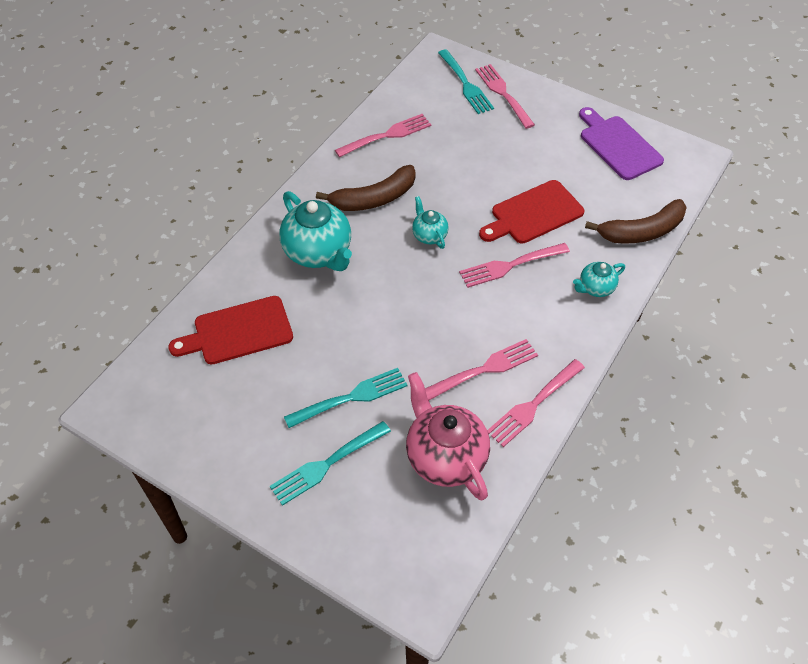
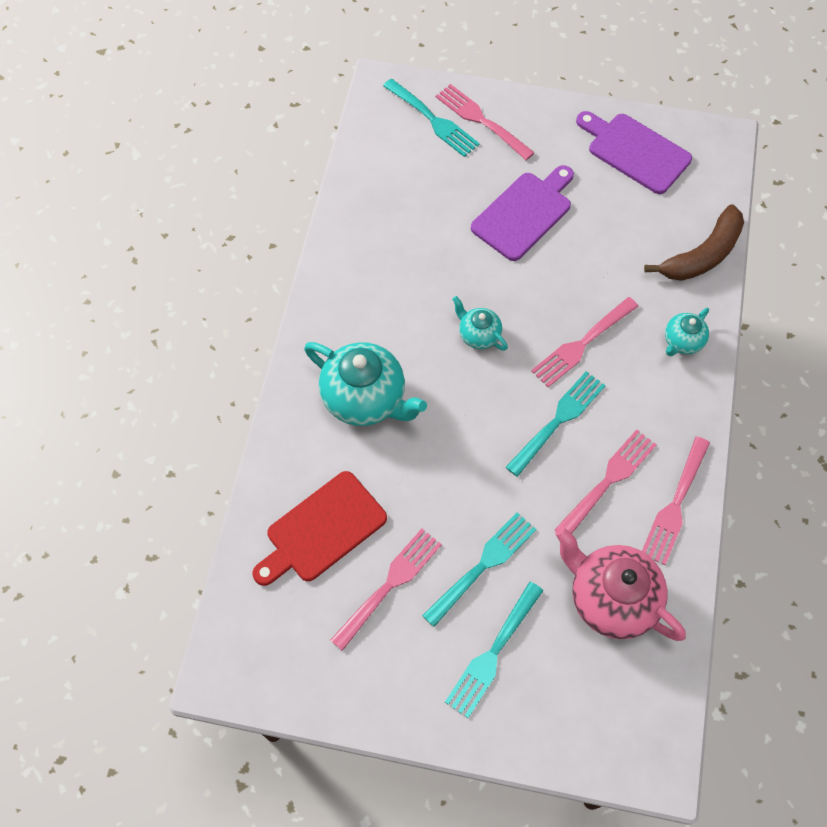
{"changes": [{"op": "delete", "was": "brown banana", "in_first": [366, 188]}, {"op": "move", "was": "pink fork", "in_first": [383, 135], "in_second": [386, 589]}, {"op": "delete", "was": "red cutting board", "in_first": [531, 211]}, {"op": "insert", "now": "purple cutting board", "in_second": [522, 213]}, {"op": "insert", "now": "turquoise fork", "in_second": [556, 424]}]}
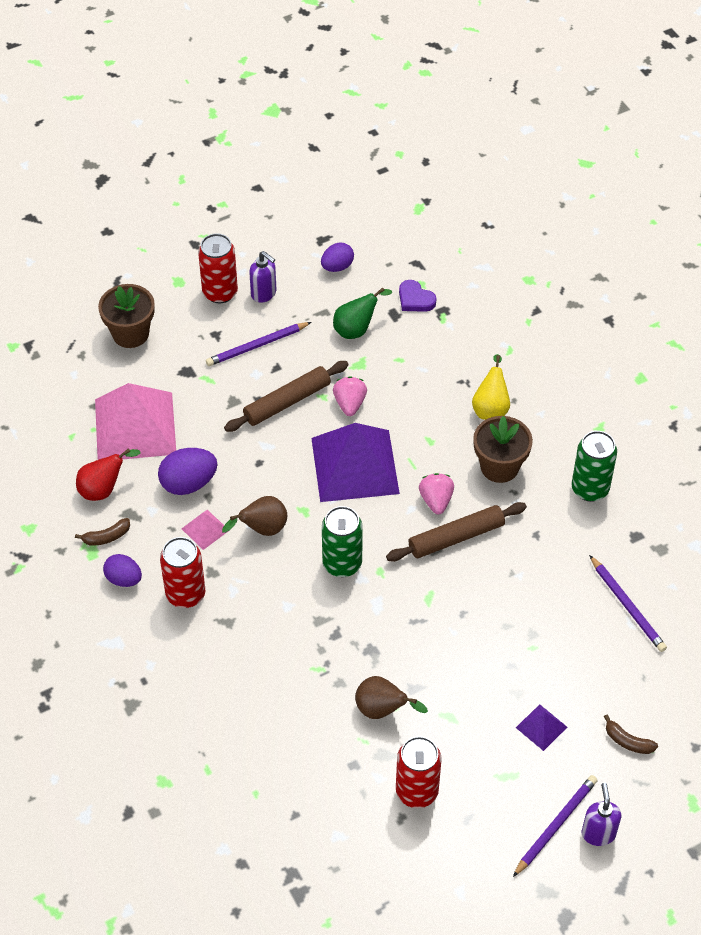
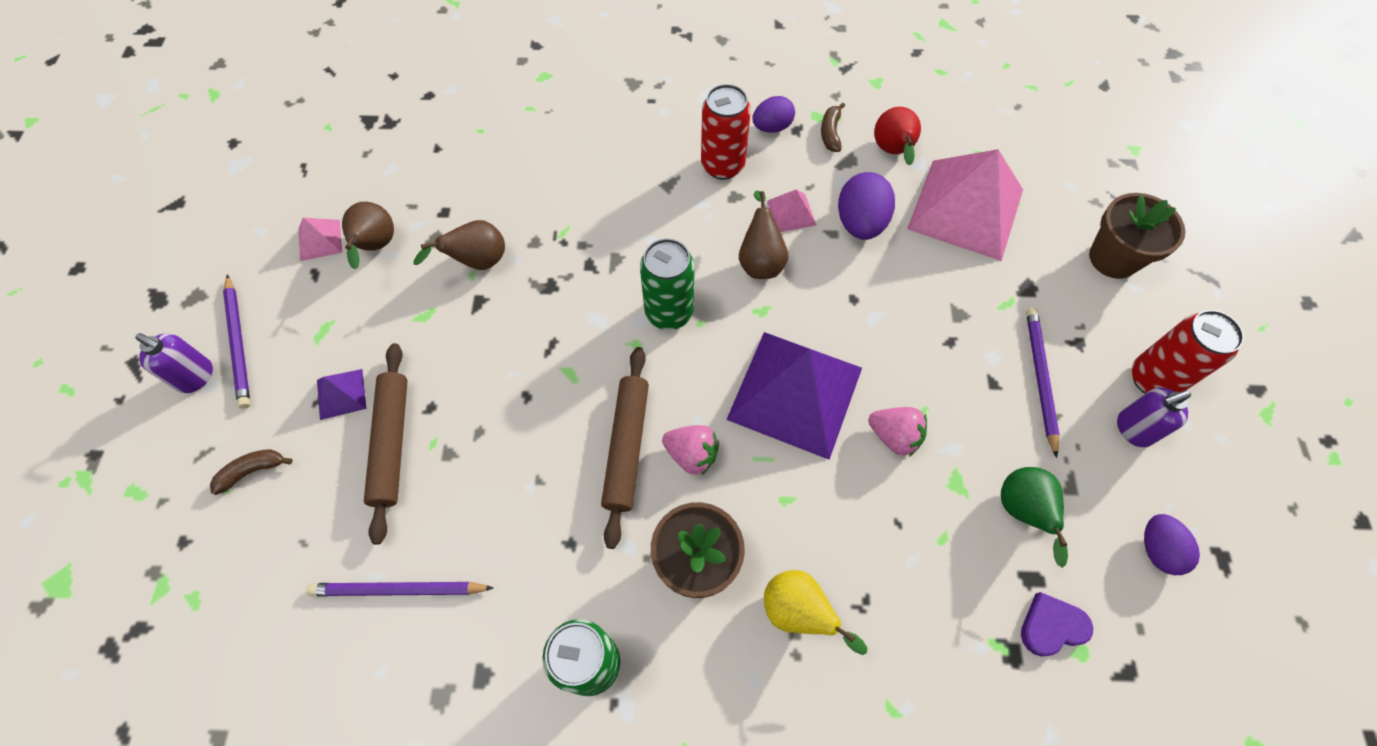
{"changes": [{"op": "move", "was": "brown rolling pin", "in_first": [286, 396], "in_second": [386, 444]}, {"op": "replace", "was": "red can", "now": "brown pear", "in_first": [419, 772], "in_second": [368, 236]}, {"op": "insert", "now": "pink pyramid", "in_second": [320, 239]}]}
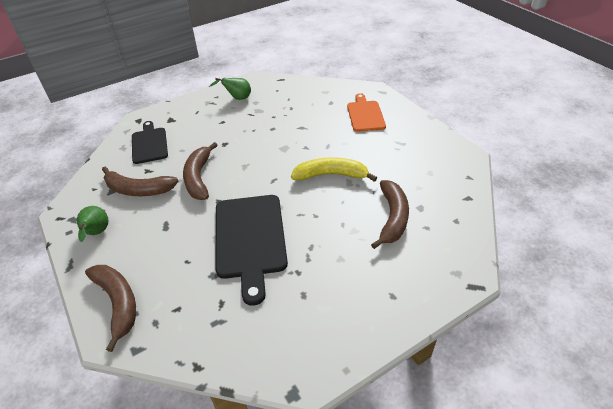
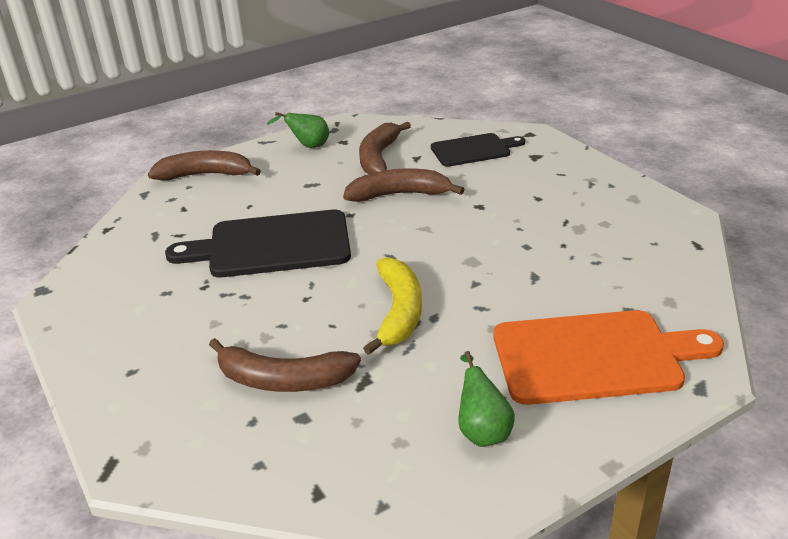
{"changes": [{"op": "rotate", "was": "brown banana", "in_first": [110, 308], "in_second": [204, 165], "clockwise": -150}, {"op": "move", "was": "green pear", "in_first": [230, 89], "in_second": [486, 399]}, {"op": "resize", "was": "orange cutting board", "in_first": [366, 112], "in_second": [608, 357], "ratio": 1.63}]}
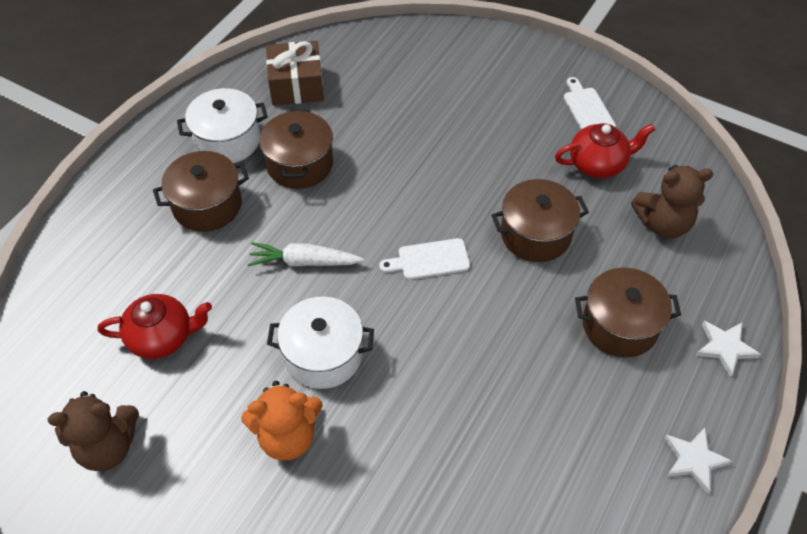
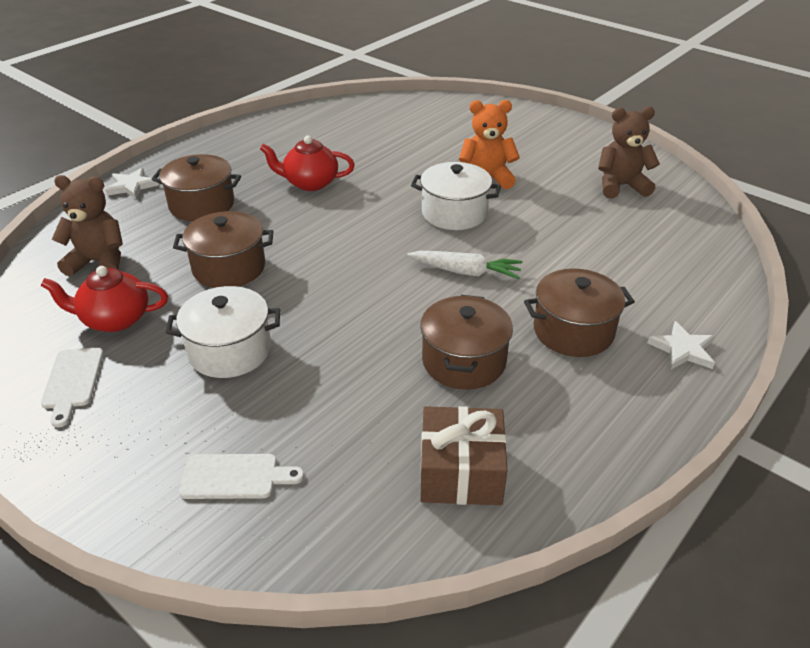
{"changes": [{"op": "move", "was": "red teapot", "in_first": [155, 326], "in_second": [307, 163]}, {"op": "move", "was": "white pot", "in_first": [222, 125], "in_second": [223, 332]}, {"op": "move", "was": "white cutting board", "in_first": [424, 259], "in_second": [241, 476]}, {"op": "move", "was": "white star", "in_first": [698, 461], "in_second": [681, 345]}]}
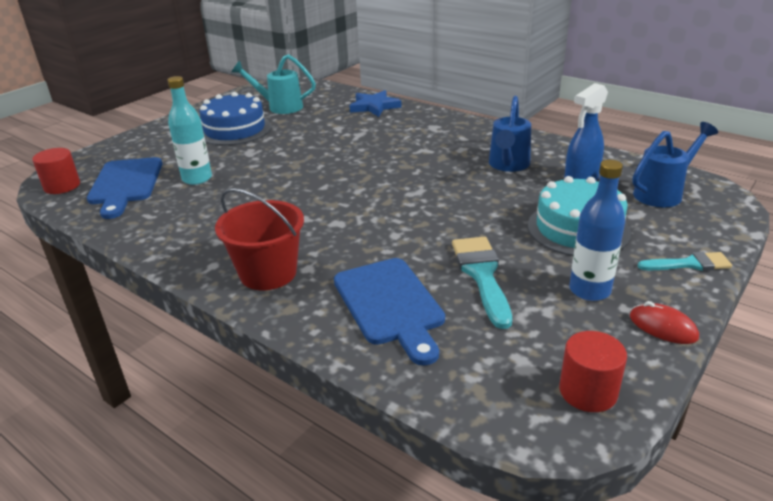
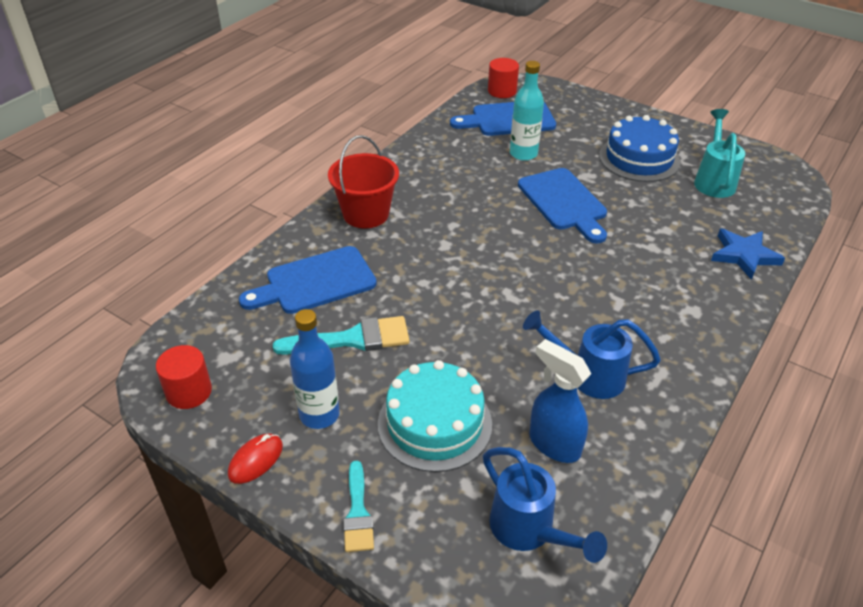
{"changes": [{"op": "insert", "now": "blue cutting board", "in_second": [562, 206]}]}
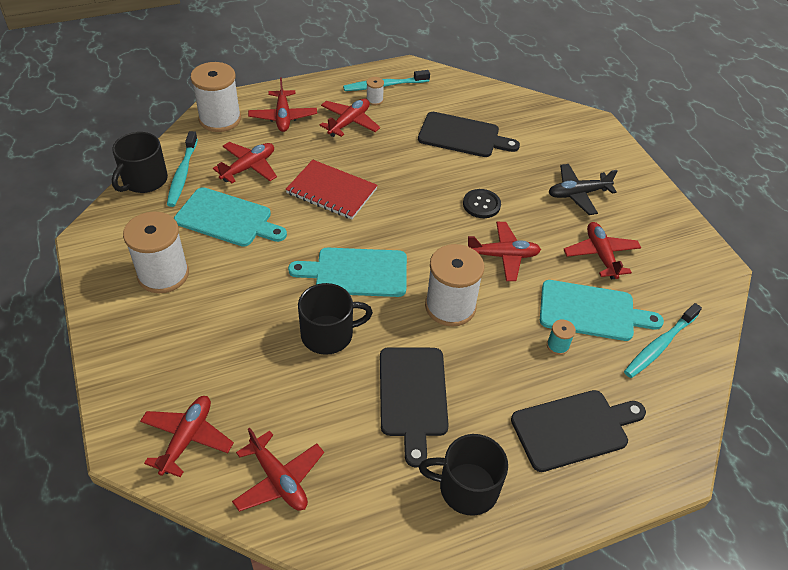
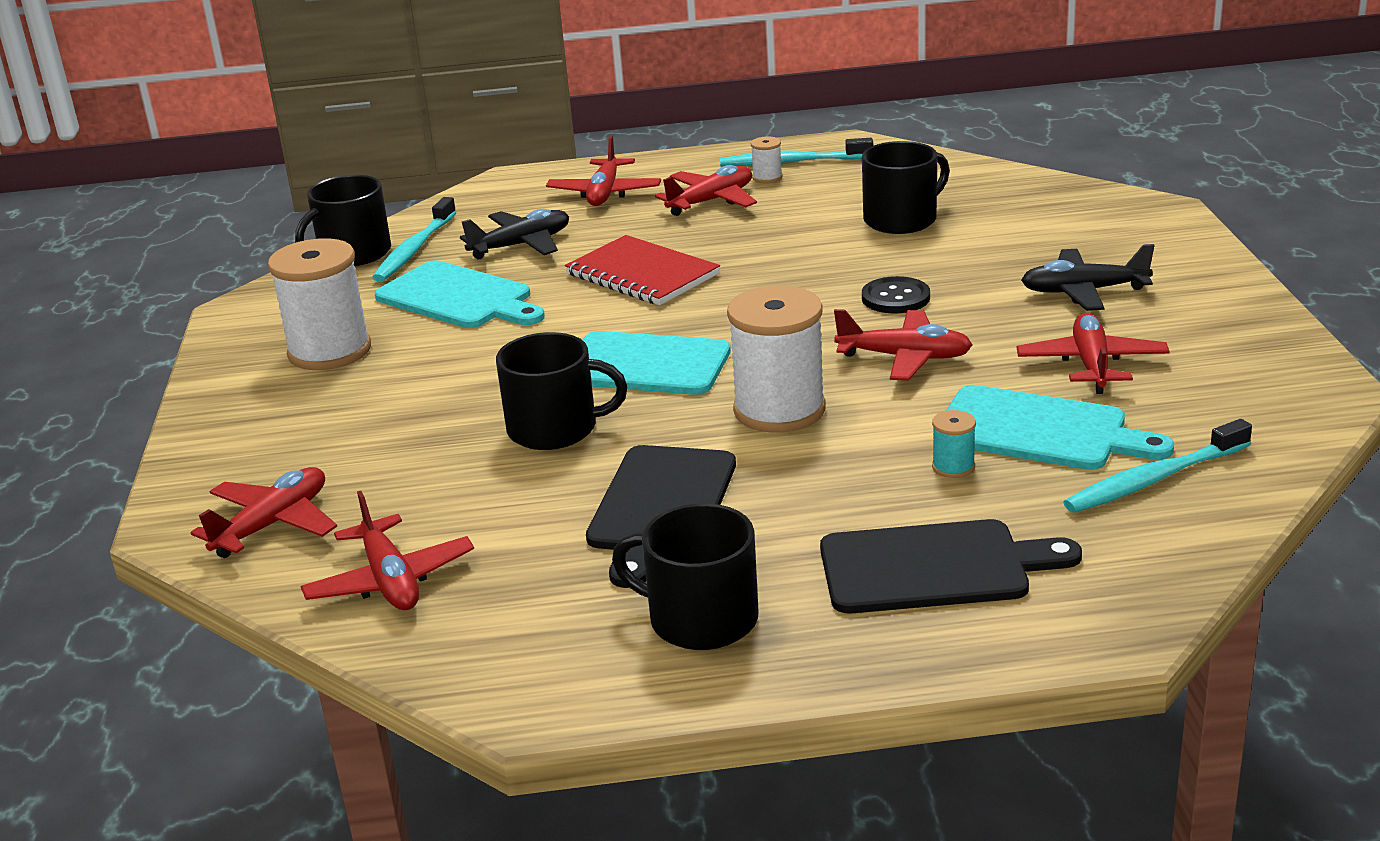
{"changes": [{"op": "delete", "was": "white spool", "in_first": [215, 97]}, {"op": "recolor", "was": "red plane", "now": "black plane", "in_first": [245, 162], "in_second": [514, 234]}, {"op": "replace", "was": "black cutting board", "now": "black mug", "in_first": [469, 134], "in_second": [906, 187]}]}
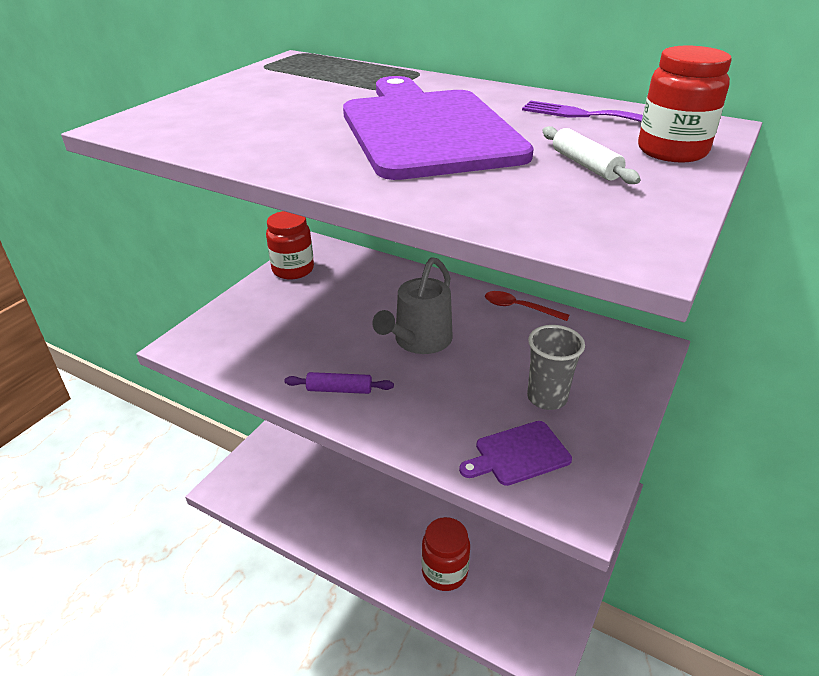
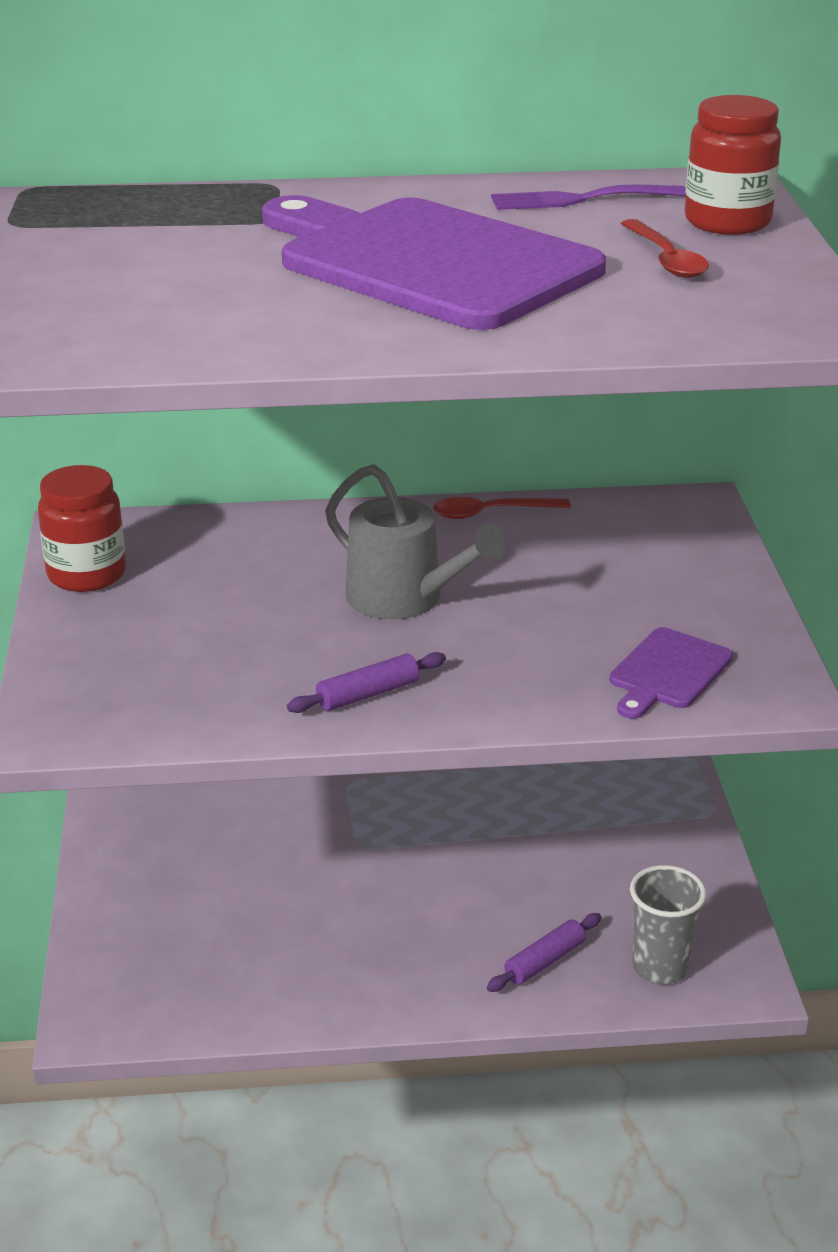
{"changes": [{"op": "rotate", "was": "grey watering can", "in_first": [412, 305], "in_second": [415, 542], "clockwise": -45}, {"op": "replace", "was": "red jar", "now": "purple rolling pin", "in_first": [446, 554], "in_second": [544, 952]}, {"op": "move", "was": "grey cup", "in_first": [556, 367], "in_second": [668, 924]}, {"op": "replace", "was": "white rolling pin", "now": "red spoon", "in_first": [592, 155], "in_second": [665, 248]}]}
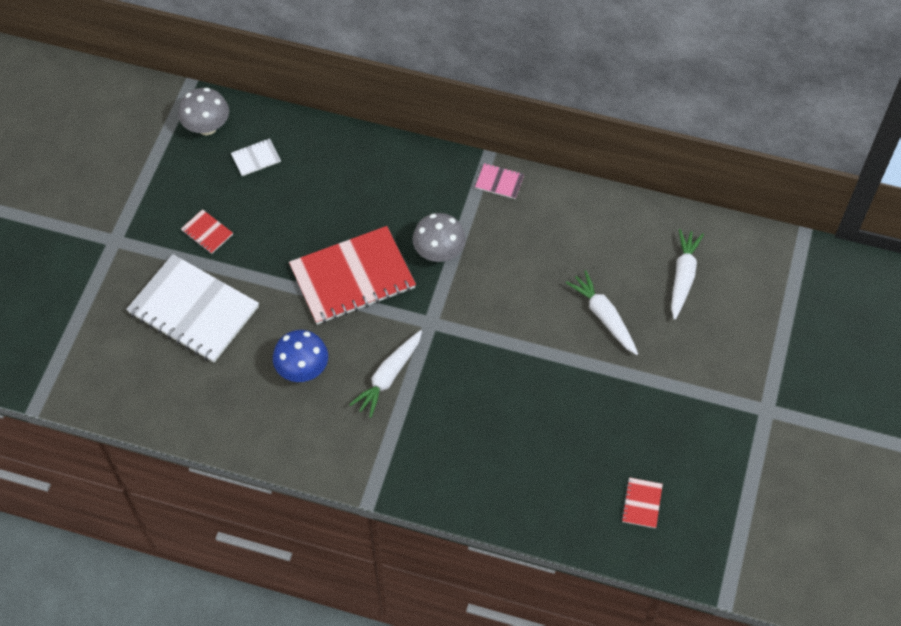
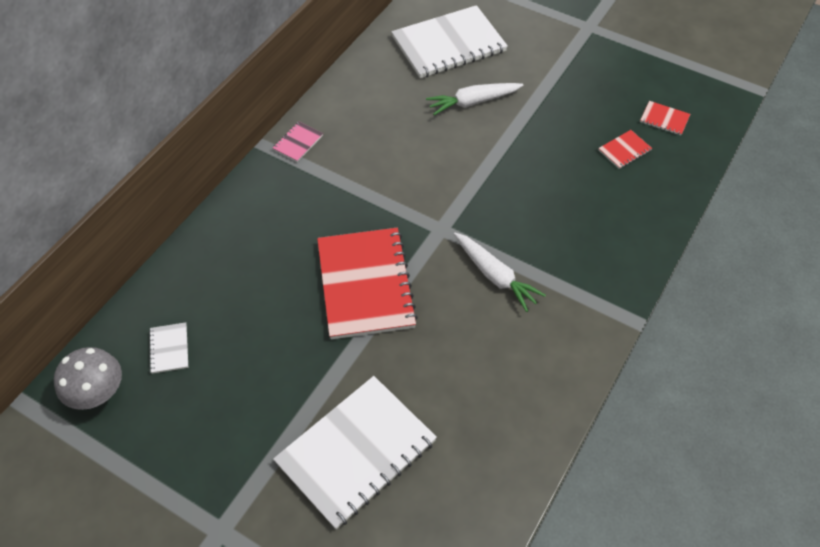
{"changes": [{"op": "move", "was": "red notebook", "in_first": [207, 231], "in_second": [625, 149]}, {"op": "delete", "was": "blue mushroom", "in_first": [300, 356]}, {"op": "delete", "was": "grey mushroom", "in_first": [439, 237]}, {"op": "replace", "was": "white carrot", "now": "white notebook", "in_first": [687, 274], "in_second": [449, 41]}]}
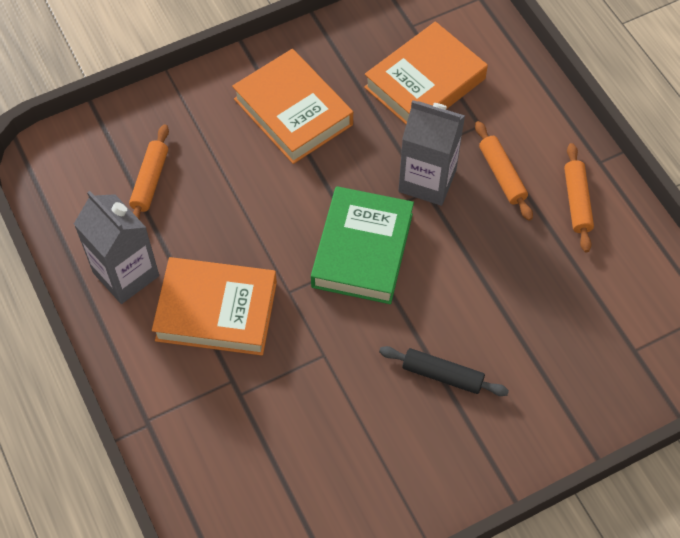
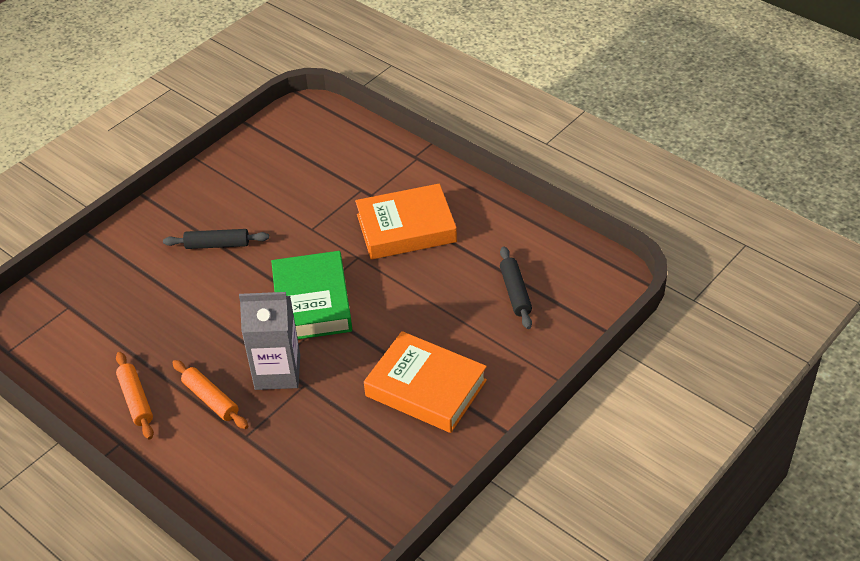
{"changes": [{"op": "delete", "was": "grey carton", "in_first": [116, 247]}, {"op": "recolor", "was": "orange rolling pin", "now": "black rolling pin", "in_first": [149, 172], "in_second": [516, 287]}, {"op": "delete", "was": "orange book", "in_first": [426, 72]}]}
